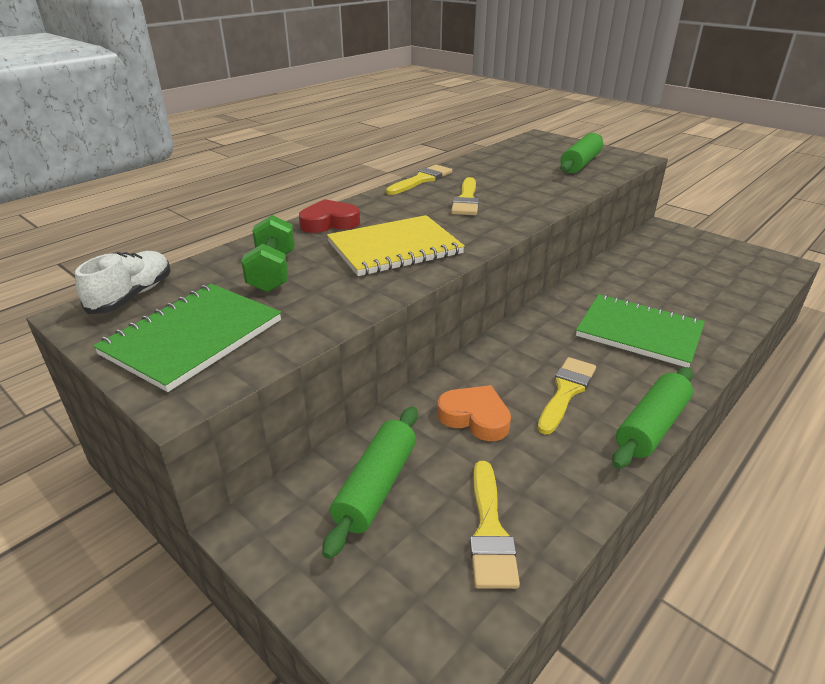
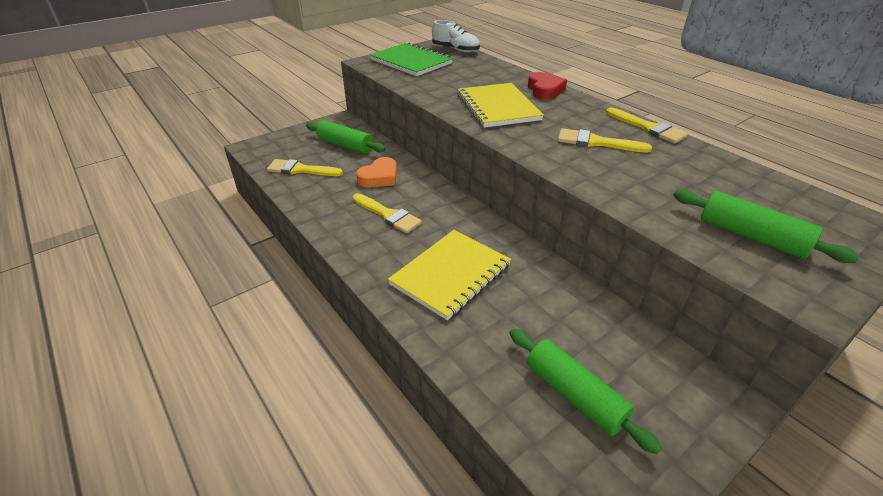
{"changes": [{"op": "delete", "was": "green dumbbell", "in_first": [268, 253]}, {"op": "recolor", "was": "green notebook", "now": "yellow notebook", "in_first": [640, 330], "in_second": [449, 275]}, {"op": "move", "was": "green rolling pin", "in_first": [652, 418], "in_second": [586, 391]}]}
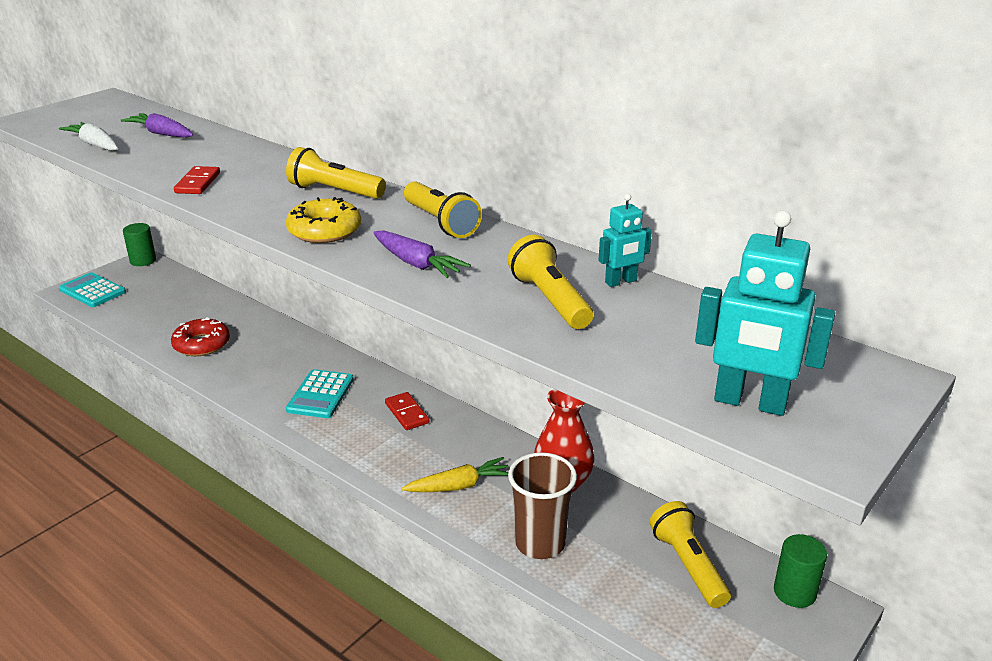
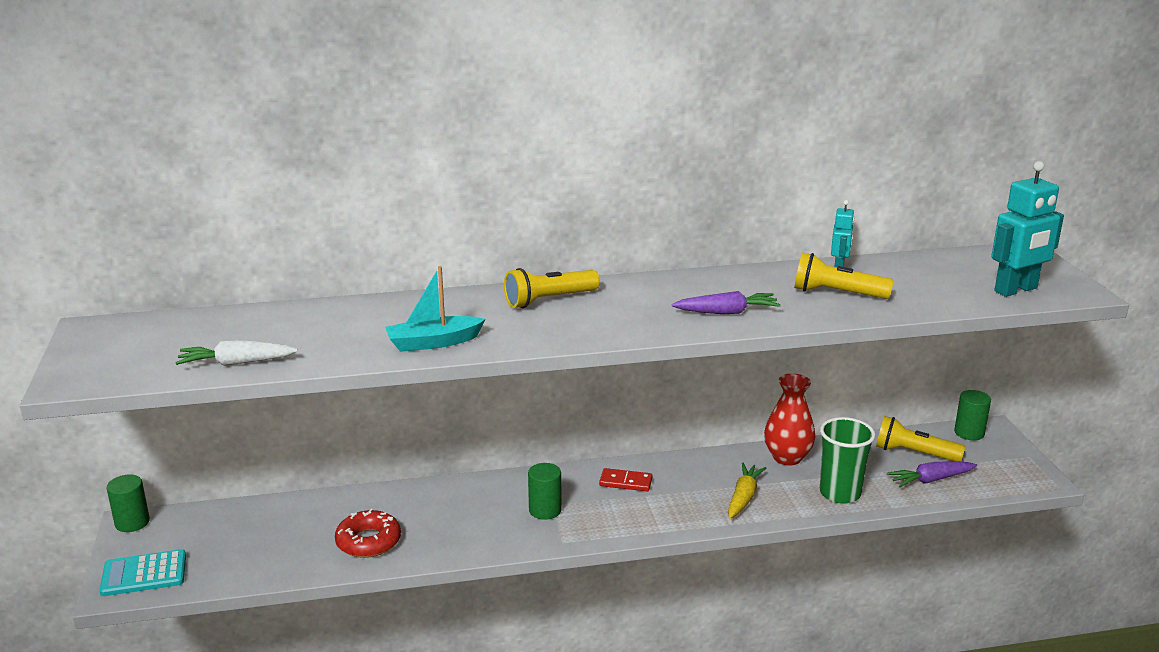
{"changes": [{"op": "move", "was": "purple carrot", "in_first": [157, 125], "in_second": [932, 474]}, {"op": "replace", "was": "red domino", "now": "turquoise boat", "in_first": [197, 180], "in_second": [435, 309]}, {"op": "delete", "was": "yellow donut", "in_first": [323, 220]}, {"op": "replace", "was": "turquoise calculator", "now": "green cylinder", "in_first": [320, 393], "in_second": [545, 491]}, {"op": "delete", "was": "yellow flashlight", "in_first": [443, 210]}, {"op": "recolor", "was": "brown cup", "now": "green cup", "in_first": [542, 505], "in_second": [848, 460]}]}
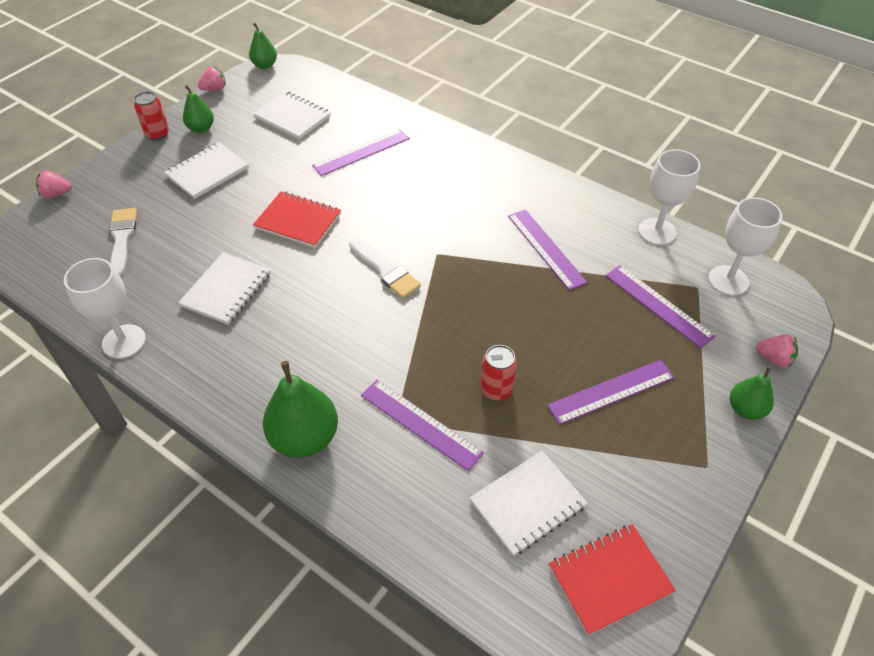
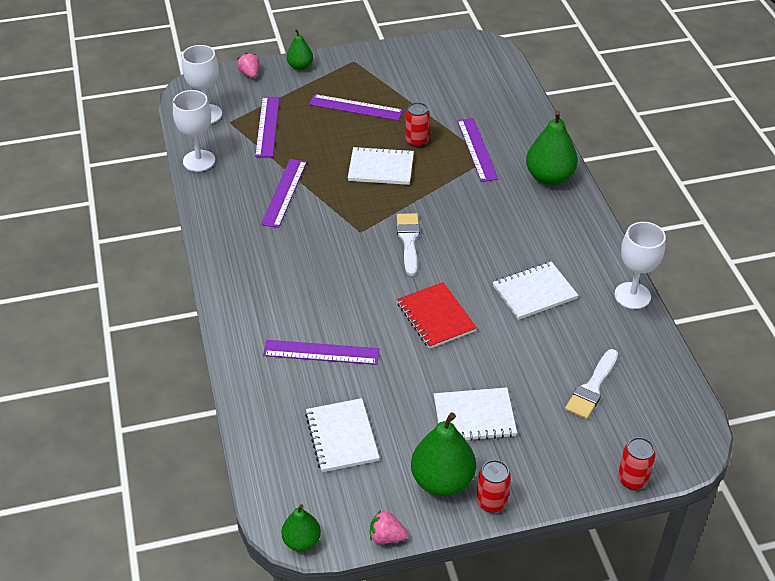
{"changes": [{"op": "replace", "was": "pink strawberry", "now": "red can", "in_first": [54, 184], "in_second": [637, 463]}, {"op": "resize", "was": "green pear", "in_first": [198, 109], "in_second": [443, 454], "ratio": 1.72}, {"op": "move", "was": "white notebook", "in_first": [528, 503], "in_second": [381, 165]}, {"op": "delete", "was": "red notebook", "in_first": [612, 580]}]}
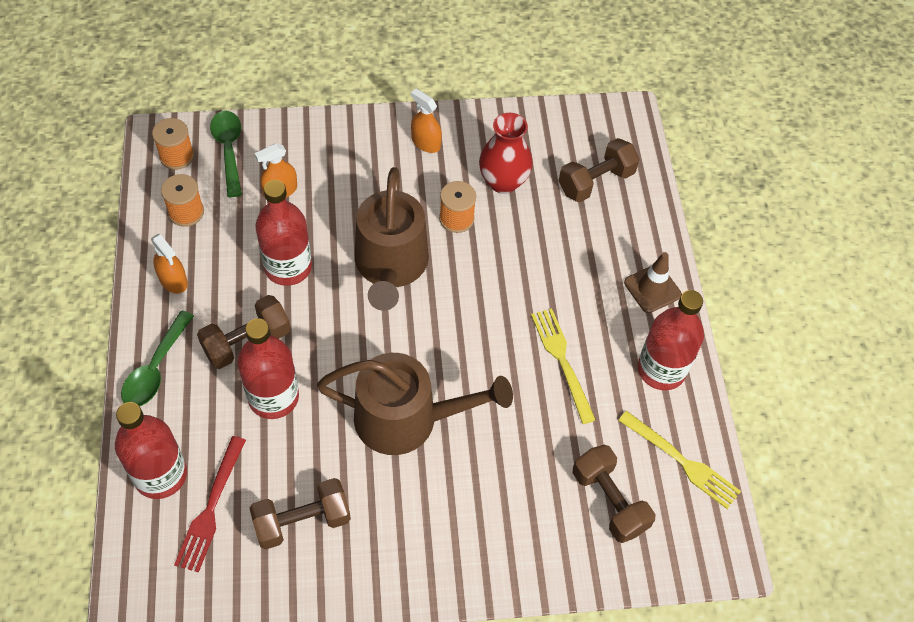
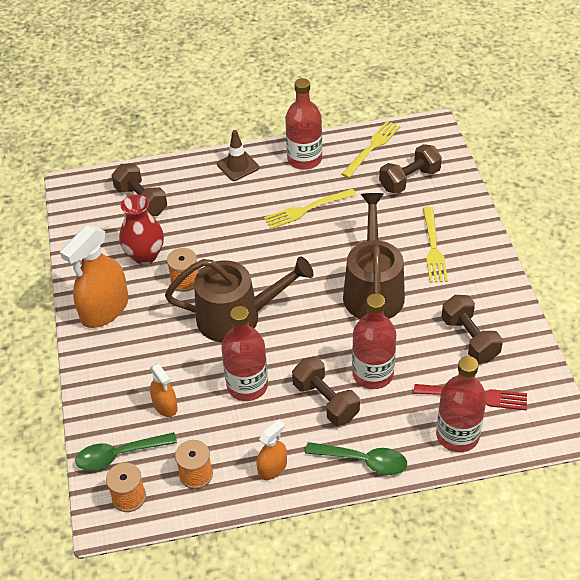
{"changes": [{"op": "resize", "was": "orange spray bottle", "in_first": [426, 121], "in_second": [94, 276], "ratio": 1.91}, {"op": "insert", "now": "yellow fork", "in_second": [435, 244]}]}
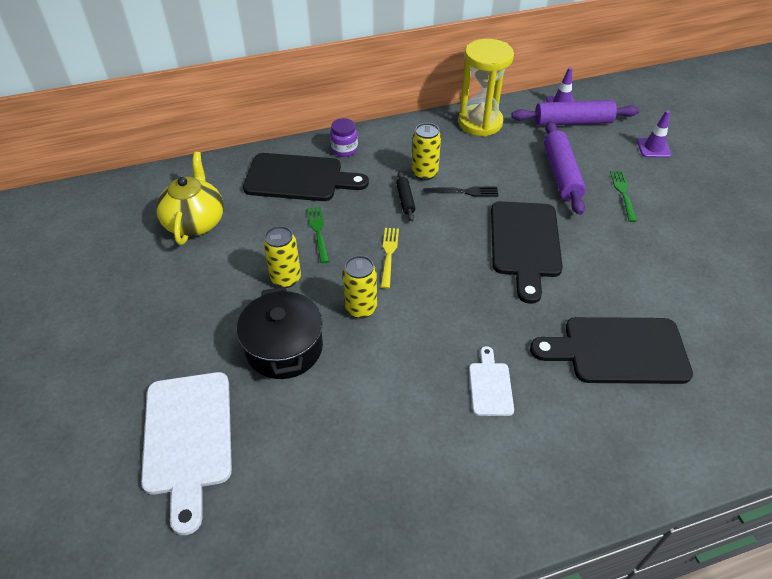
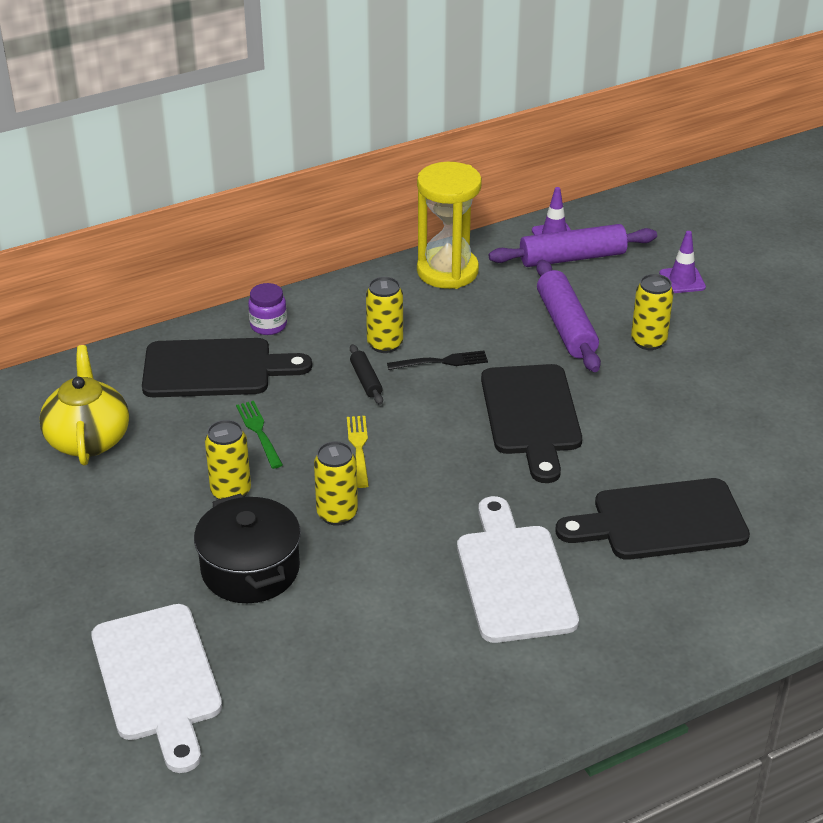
{"changes": [{"op": "resize", "was": "white cutting board", "in_first": [491, 381], "in_second": [518, 569], "ratio": 1.98}, {"op": "replace", "was": "green fork", "now": "yellow can", "in_first": [623, 196], "in_second": [652, 312]}]}
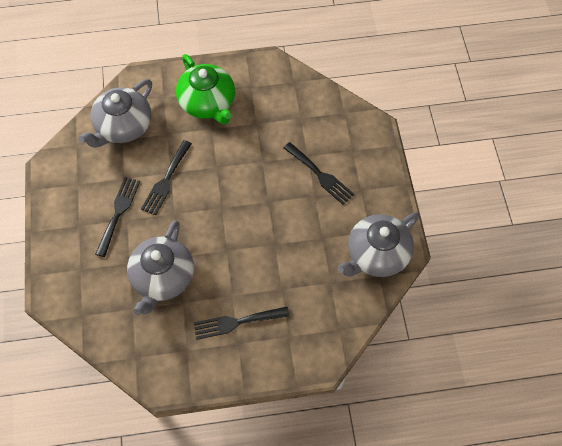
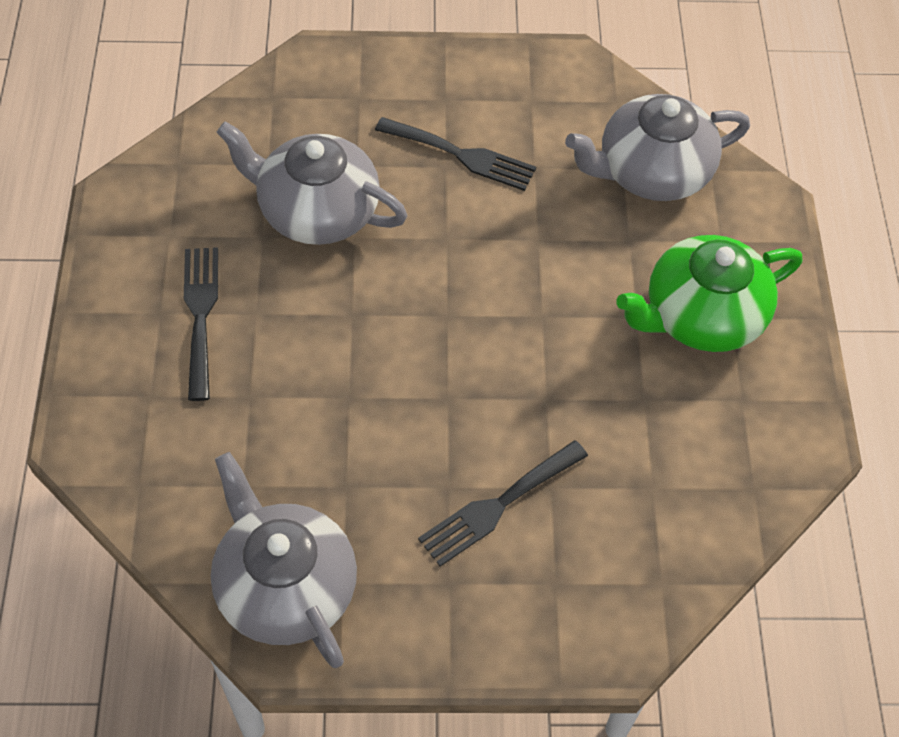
{"changes": [{"op": "rotate", "was": "grey teapot", "in_first": [115, 113], "in_second": [657, 147], "clockwise": -60}, {"op": "delete", "was": "black fork", "in_first": [166, 177]}]}
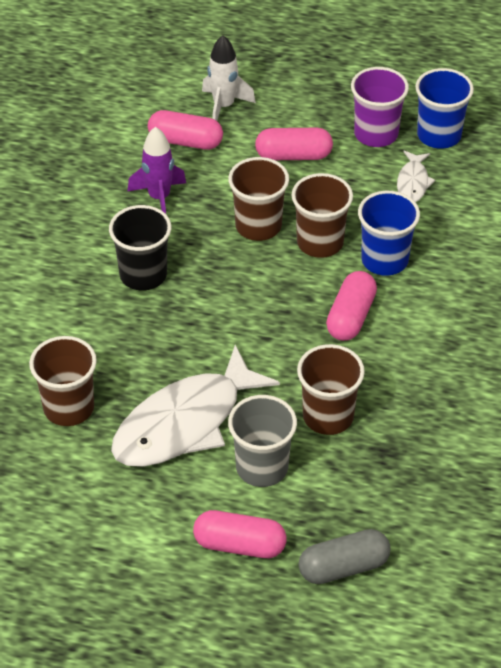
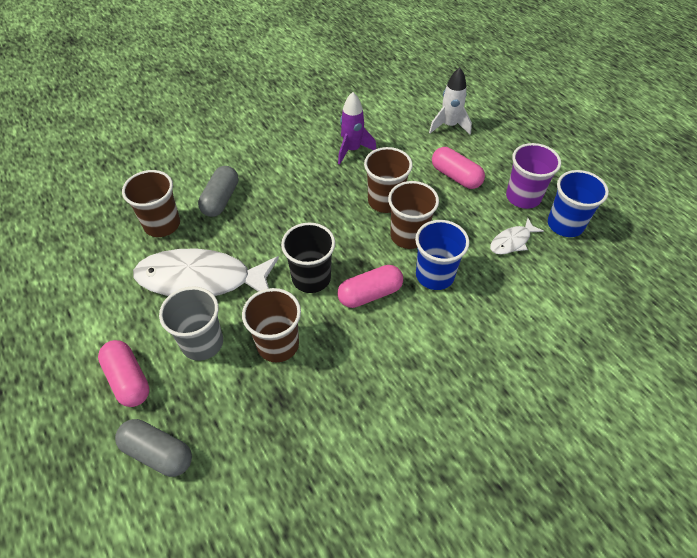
{"changes": [{"op": "move", "was": "black cup", "in_first": [140, 248], "in_second": [308, 257]}, {"op": "delete", "was": "pink capsule", "in_first": [185, 130]}, {"op": "insert", "now": "grey capsule", "in_second": [218, 191]}]}
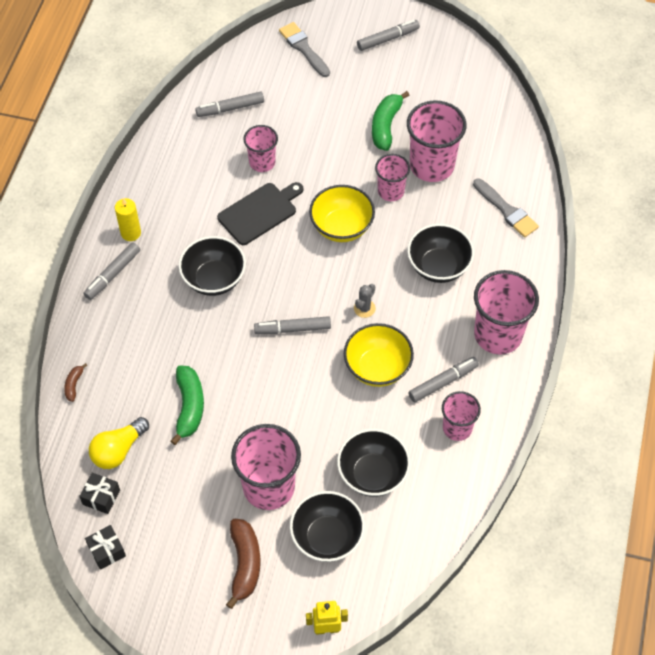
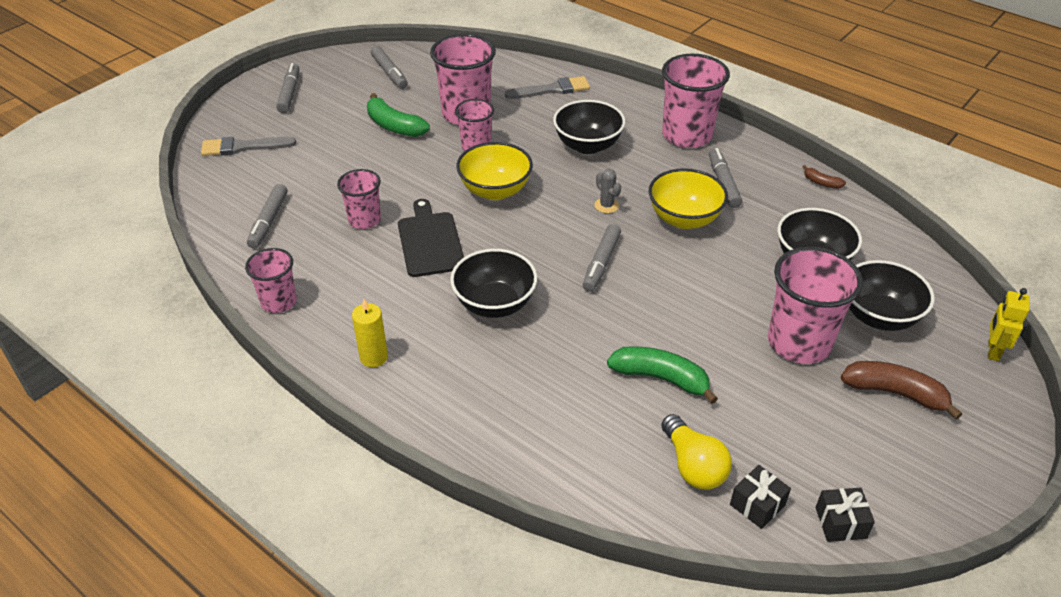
{"changes": [{"op": "move", "was": "brown banana", "in_first": [75, 382], "in_second": [824, 177]}, {"op": "move", "was": "grey marker", "in_first": [111, 271], "in_second": [389, 67]}, {"op": "move", "was": "pink cup", "in_first": [461, 416], "in_second": [271, 280]}]}
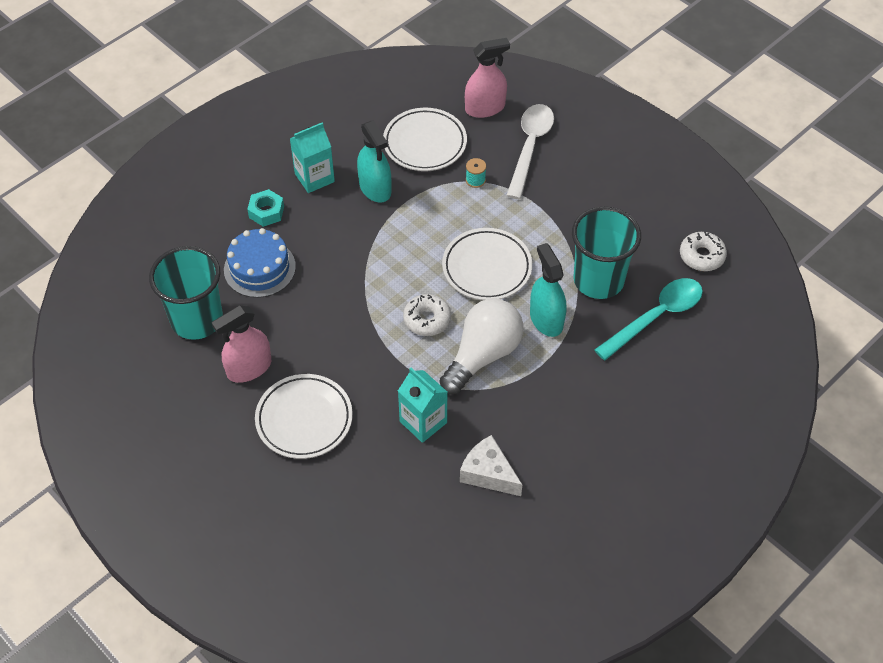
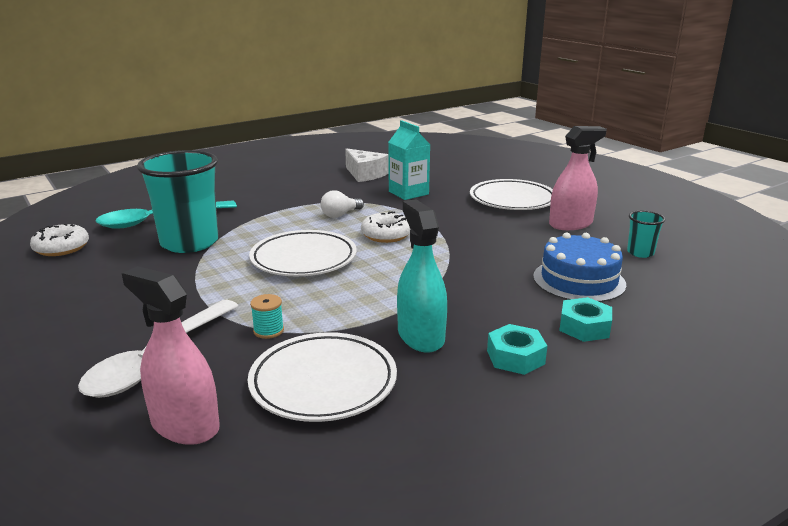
{"changes": [{"op": "resize", "was": "turquoise cup", "in_first": [186, 293], "in_second": [646, 234], "ratio": 0.45}, {"op": "replace", "was": "turquoise carton", "now": "turquoise nut", "in_first": [312, 157], "in_second": [517, 349]}, {"op": "resize", "was": "white light bulb", "in_first": [481, 346], "in_second": [342, 204], "ratio": 0.47}, {"op": "rotate", "was": "pink spray bottle", "in_first": [487, 78], "in_second": [171, 355], "clockwise": 45}, {"op": "delete", "was": "turquoise spray bottle", "in_first": [548, 290]}]}
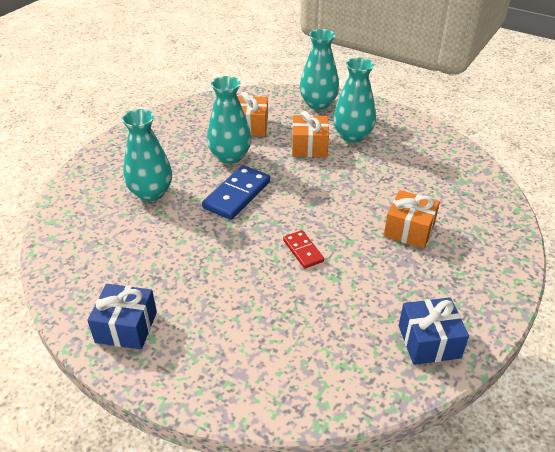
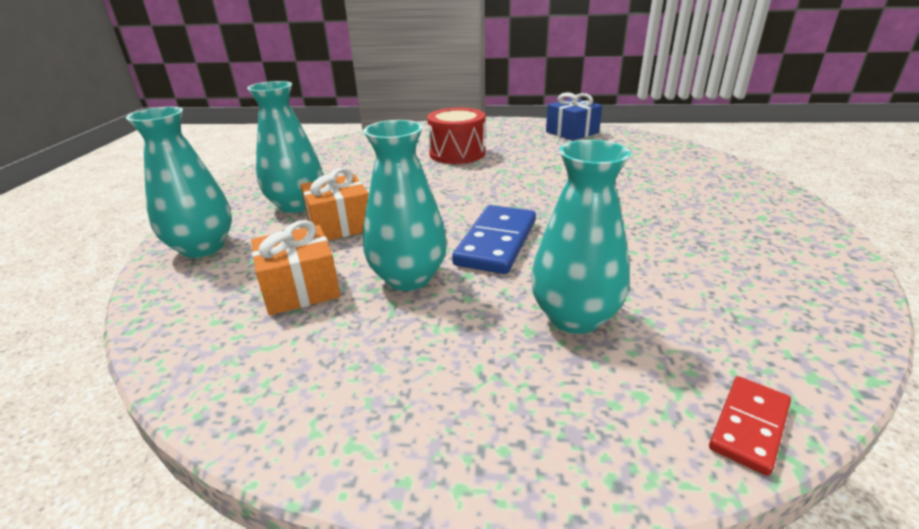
{"changes": [{"op": "delete", "was": "blue gift", "in_first": [122, 317]}, {"op": "rotate", "was": "blue domino", "in_first": [236, 192], "in_second": [494, 239], "clockwise": -75}, {"op": "move", "was": "red domino", "in_first": [303, 249], "in_second": [750, 426]}, {"op": "replace", "was": "orange gift", "now": "red drum", "in_first": [412, 219], "in_second": [456, 136]}]}
